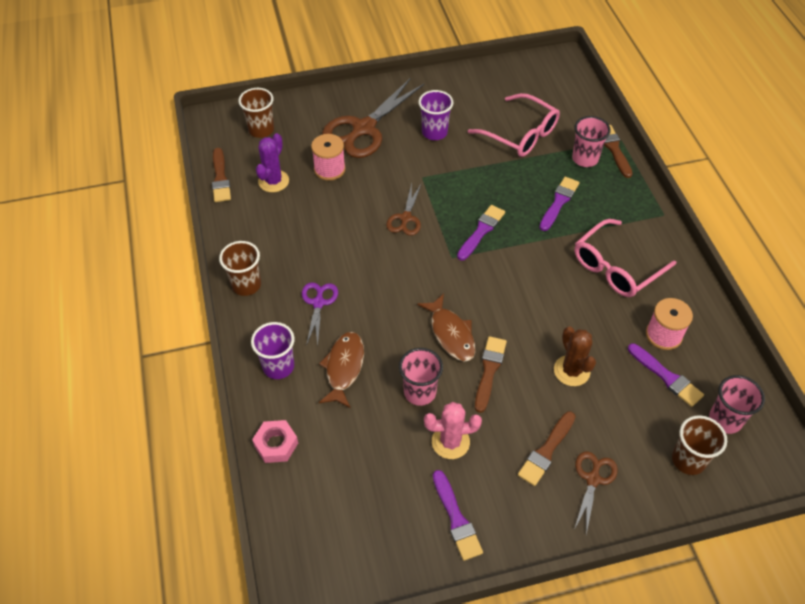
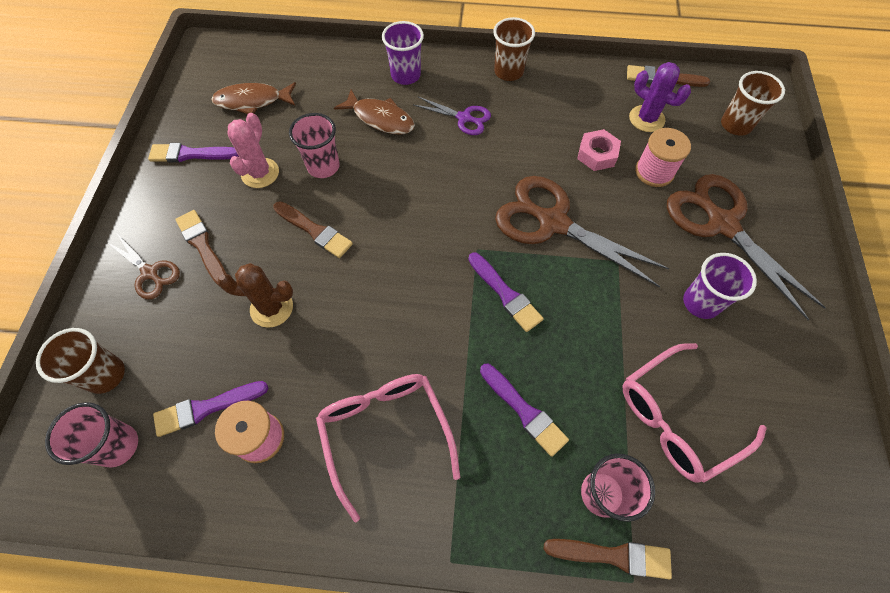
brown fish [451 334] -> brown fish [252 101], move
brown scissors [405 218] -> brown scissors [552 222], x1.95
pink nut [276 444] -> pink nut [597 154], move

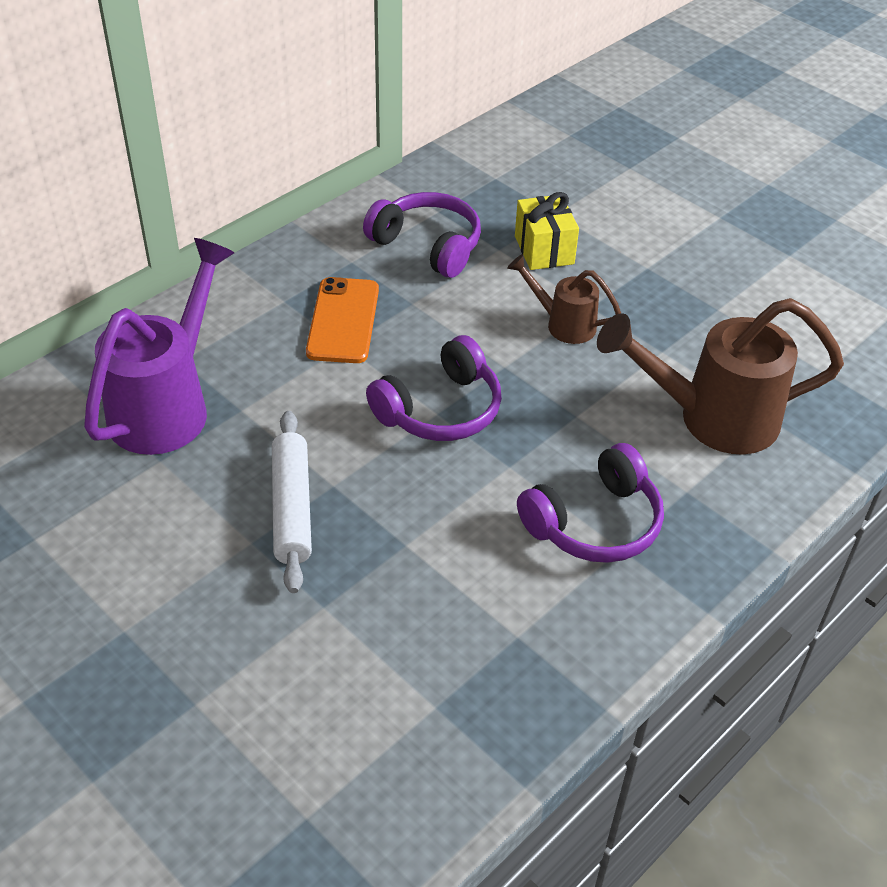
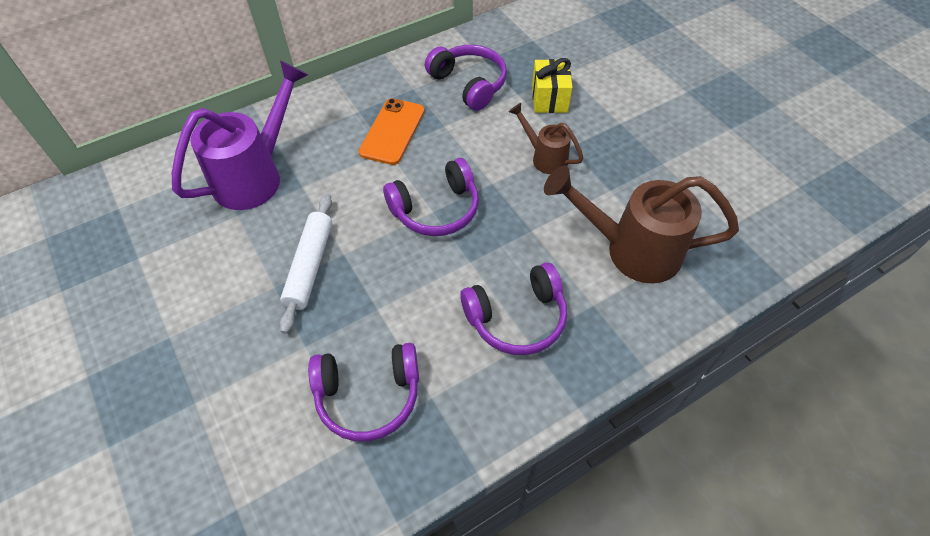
none -> purple headphones [368 395]

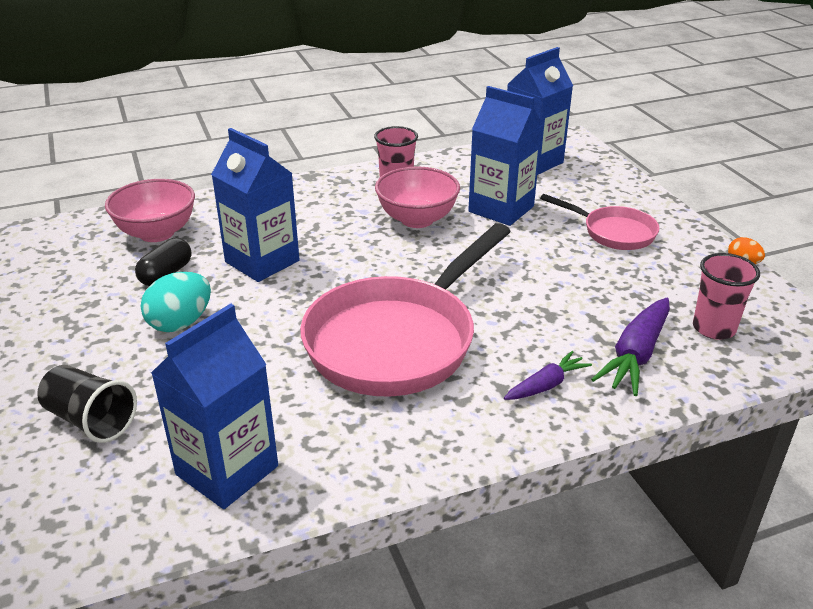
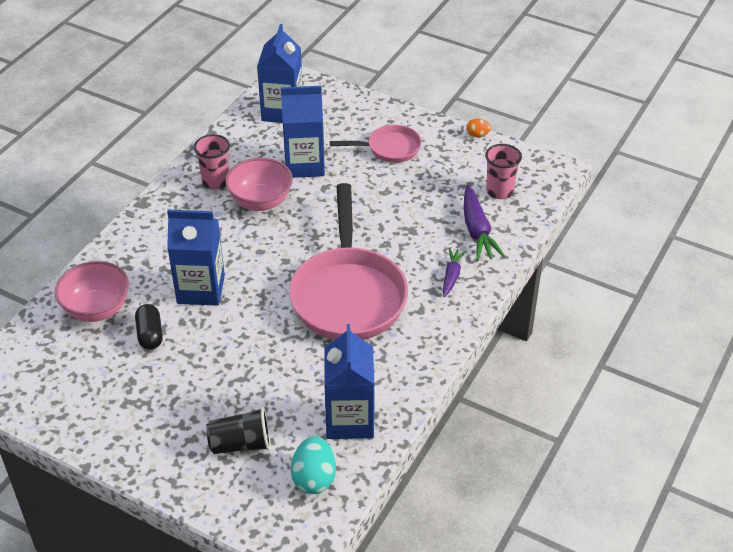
turquoise egg [180 323] -> turquoise egg [314 478], move

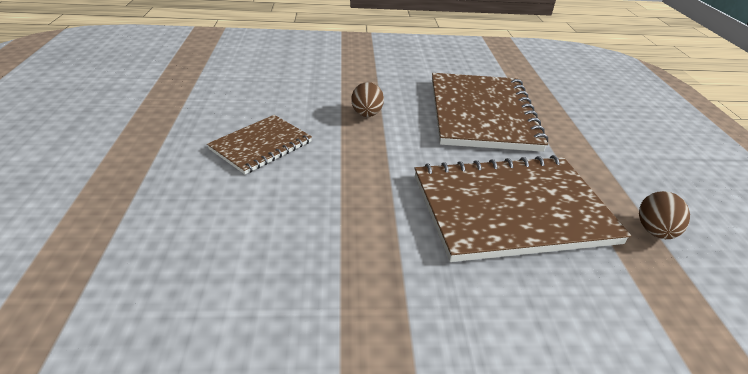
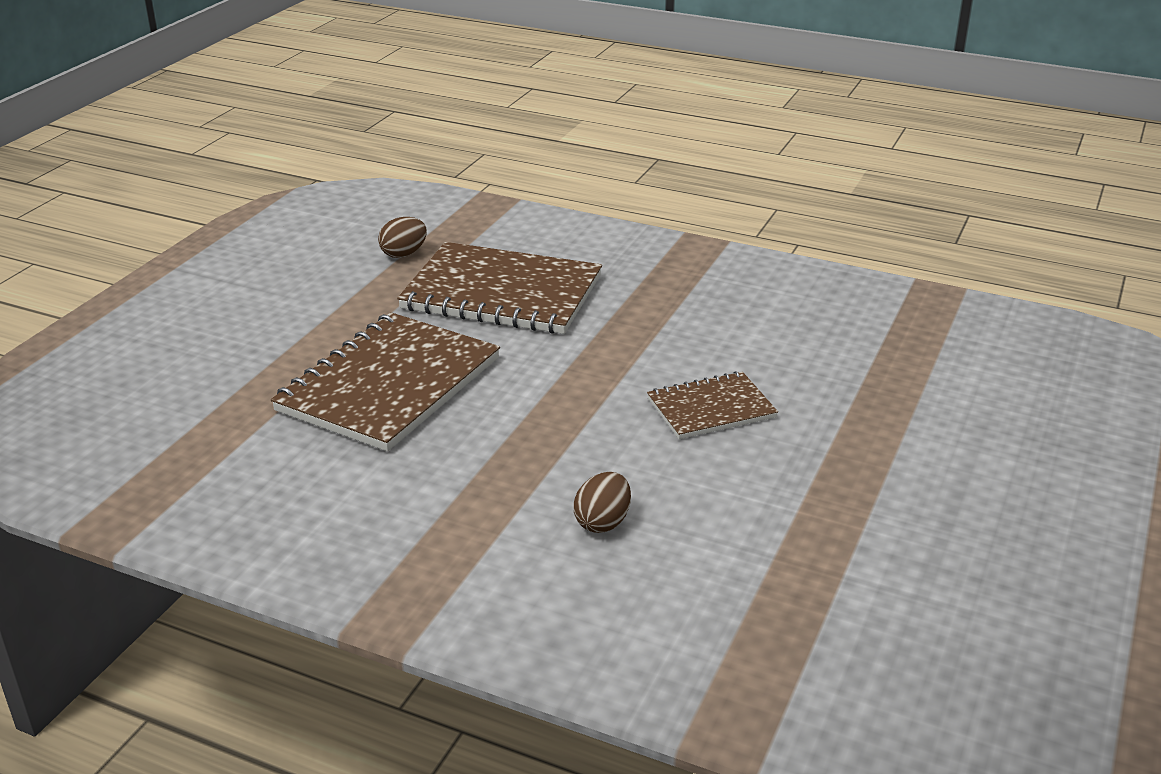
brown egg [366 114] -> brown egg [602 522], move

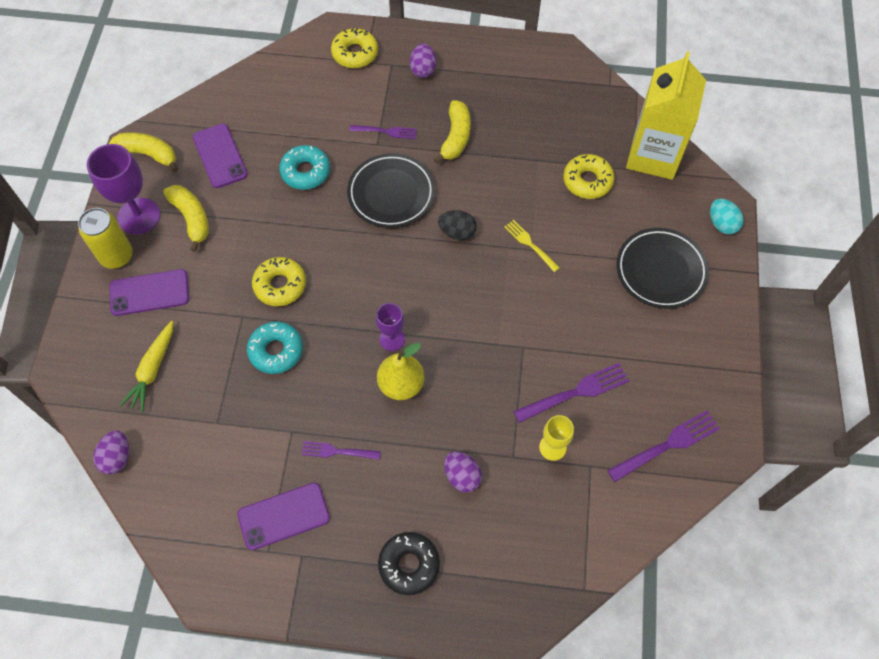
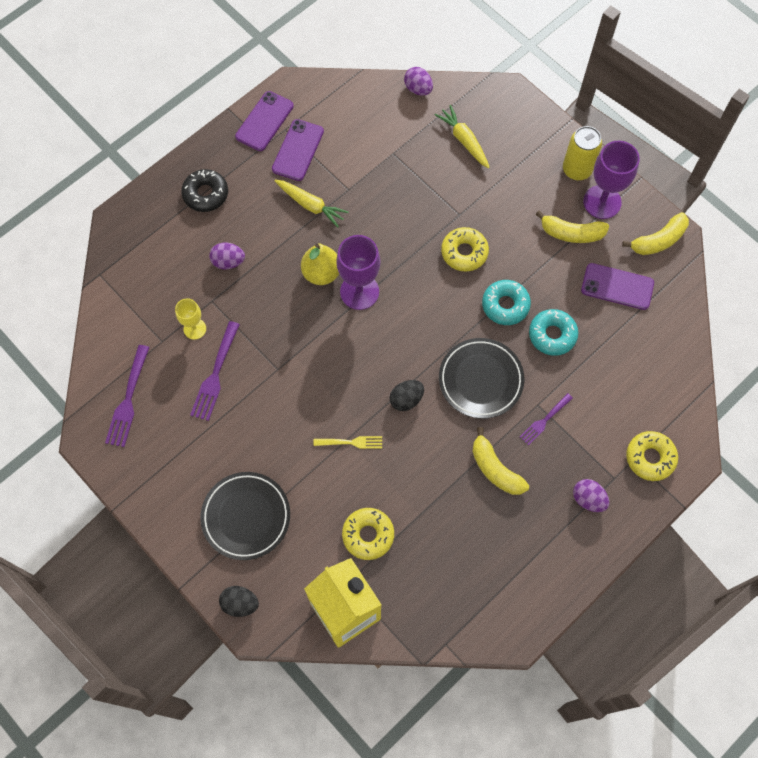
turquoise egg [721 224] -> black egg [240 603]
purple phone [149 293] -> purple phone [264 121], move
purple fork [338 451] -> yellow carrot [311 205]
purple goblet [392 339] -> purple goblet [359 292], x1.74
turquoise donut [276 351] -> turquoise donut [505 305], move

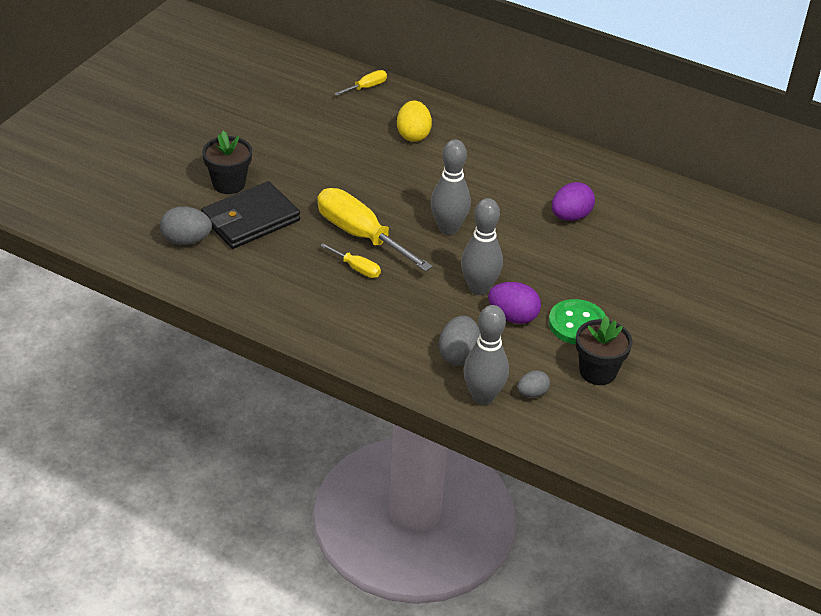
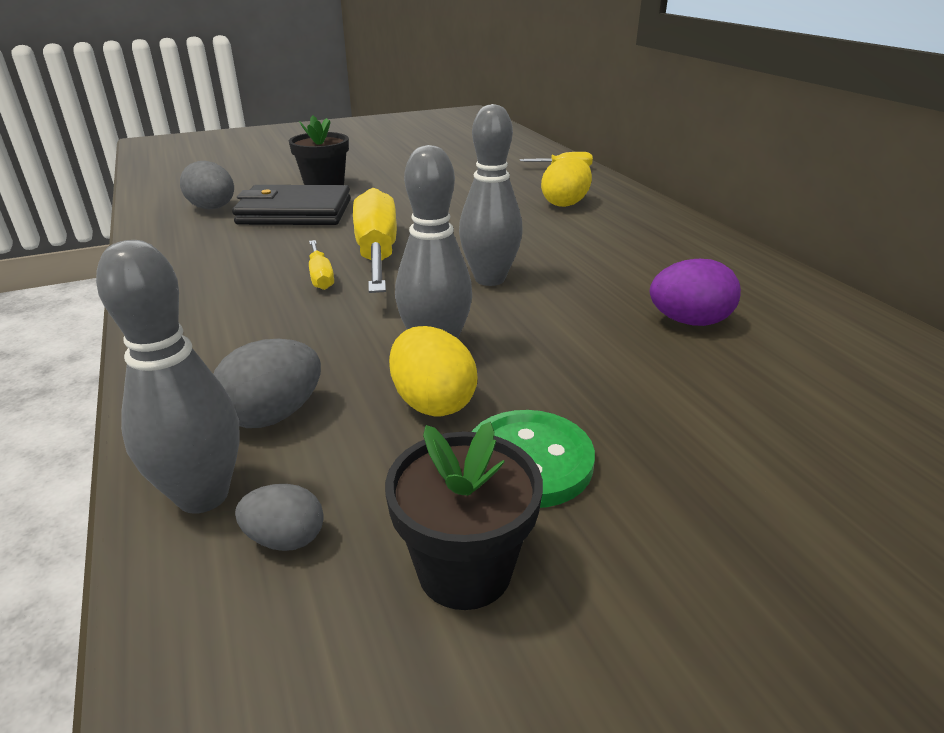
purple egg [513 317] -> yellow egg [432 402]

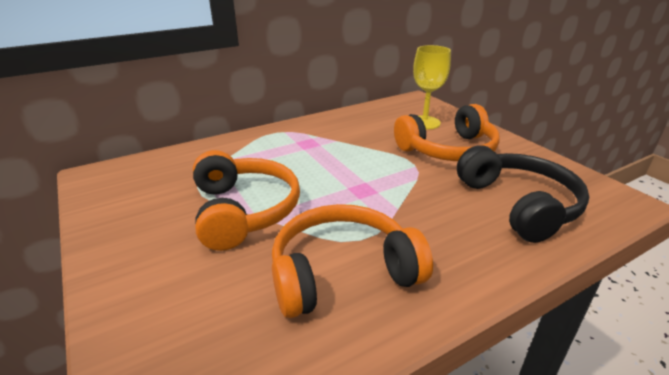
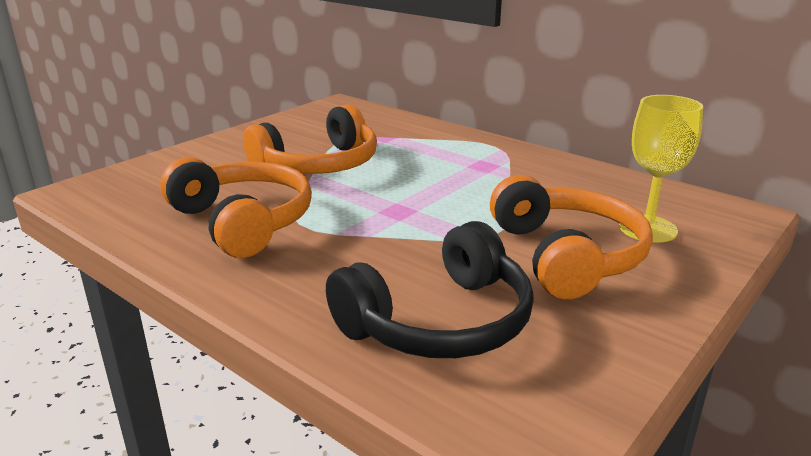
orange headphones [448 150] -> orange headphones [566 255], 150 degrees counterclockwise

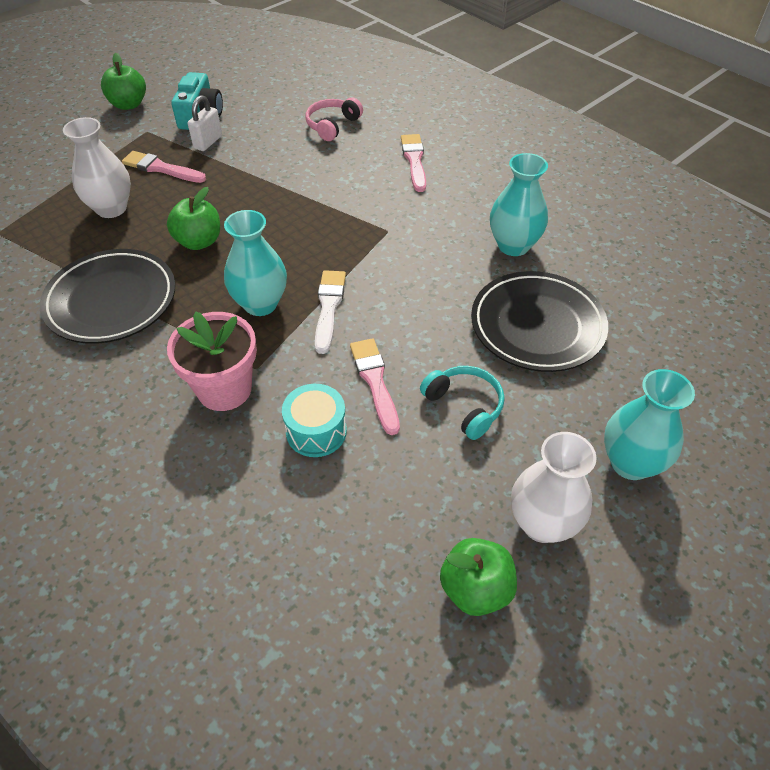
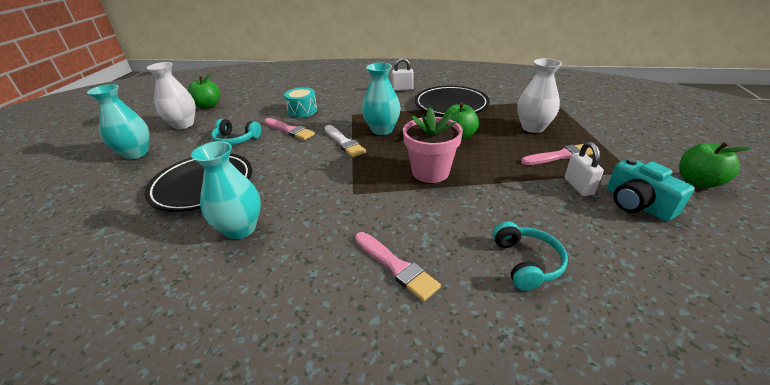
none -> white padlock [402 89]
pink flower pot [224 389] -> pink flower pot [430 172], move
pink headphones [332 125] -> turquoise headphones [526 262]

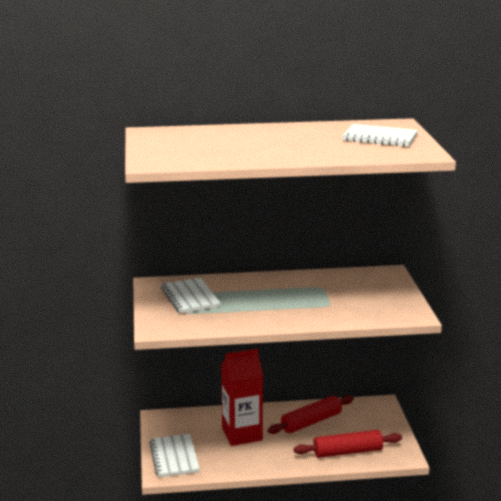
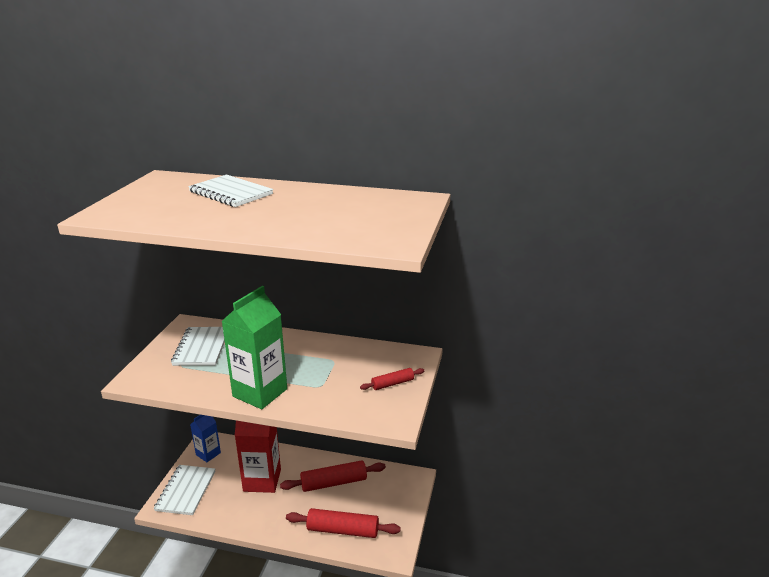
white notebook [380 138] -> white notebook [231 193], move
none -> blue carton [208 454]
none -> green carton [260 393]
none -> red rolling pin [392 384]

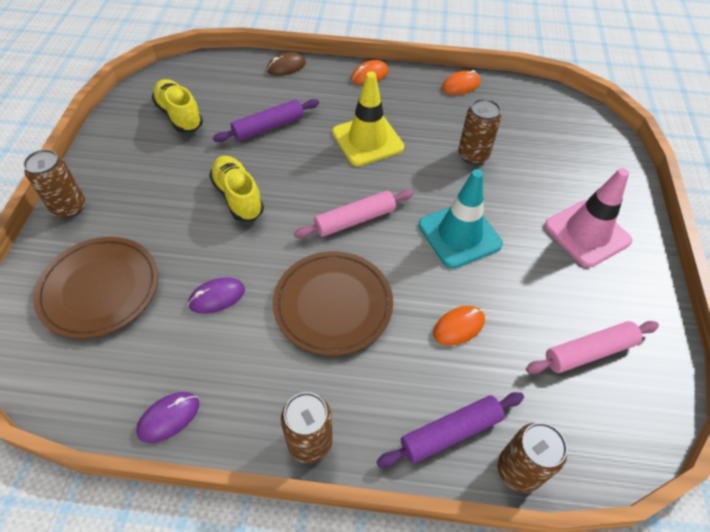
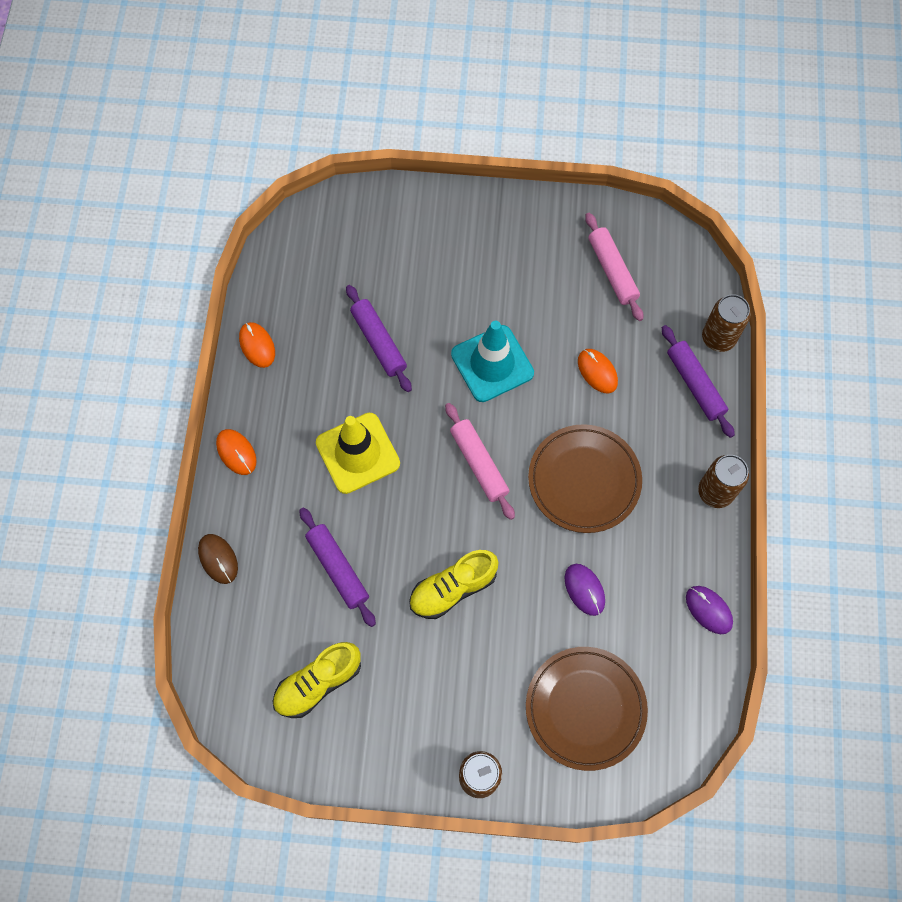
brown can [473 155] -> purple rolling pin [379 342]
pink traffic cone [587 233] -> none

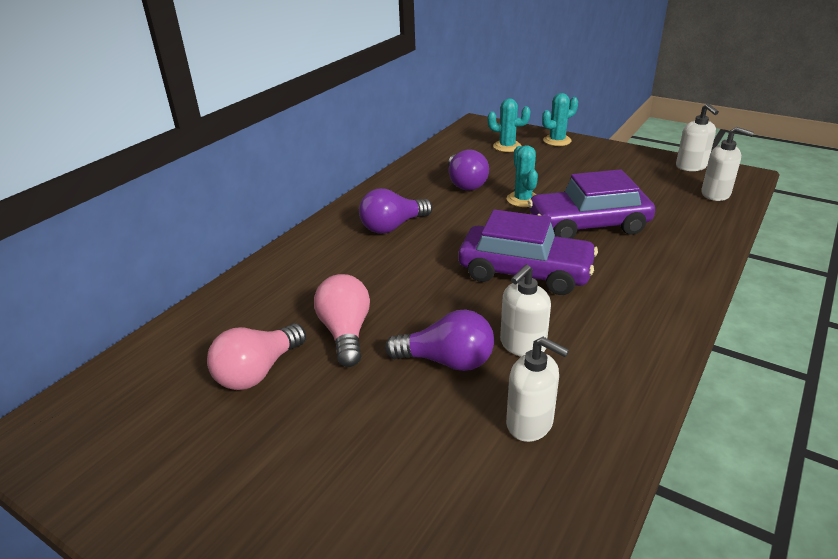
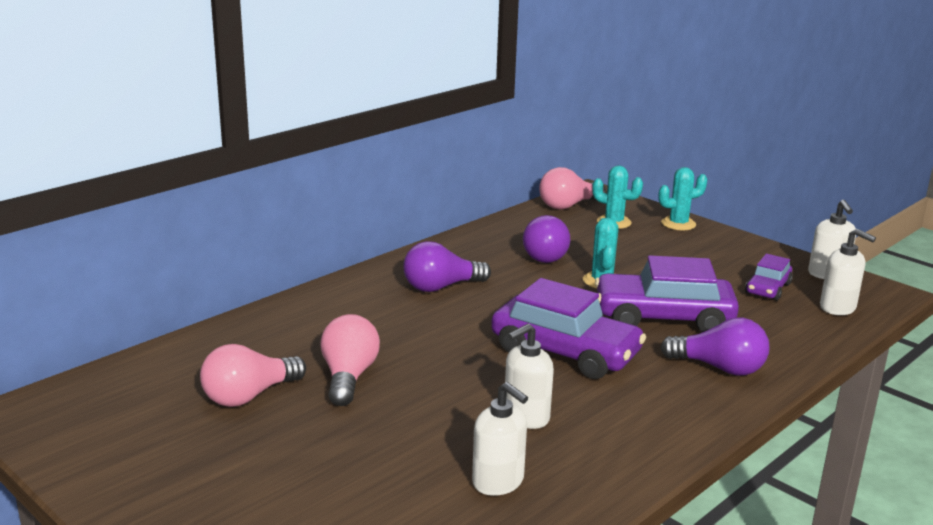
none -> pink light bulb [568 206]
purple light bulb [447 361] -> purple light bulb [719 368], move
none -> purple car [768 289]

